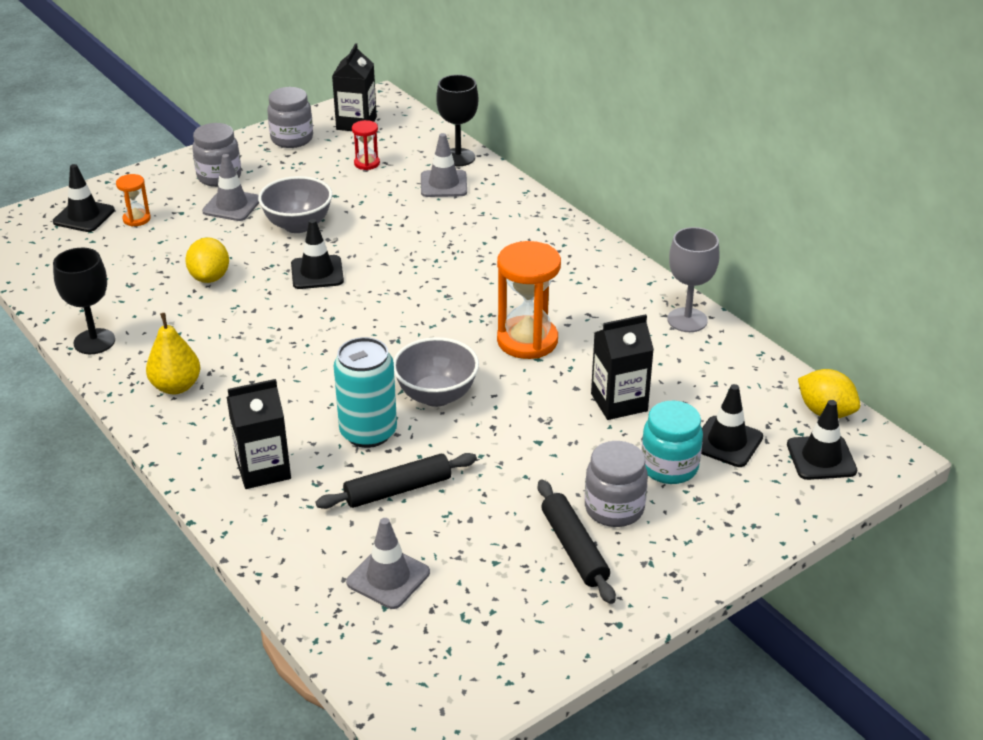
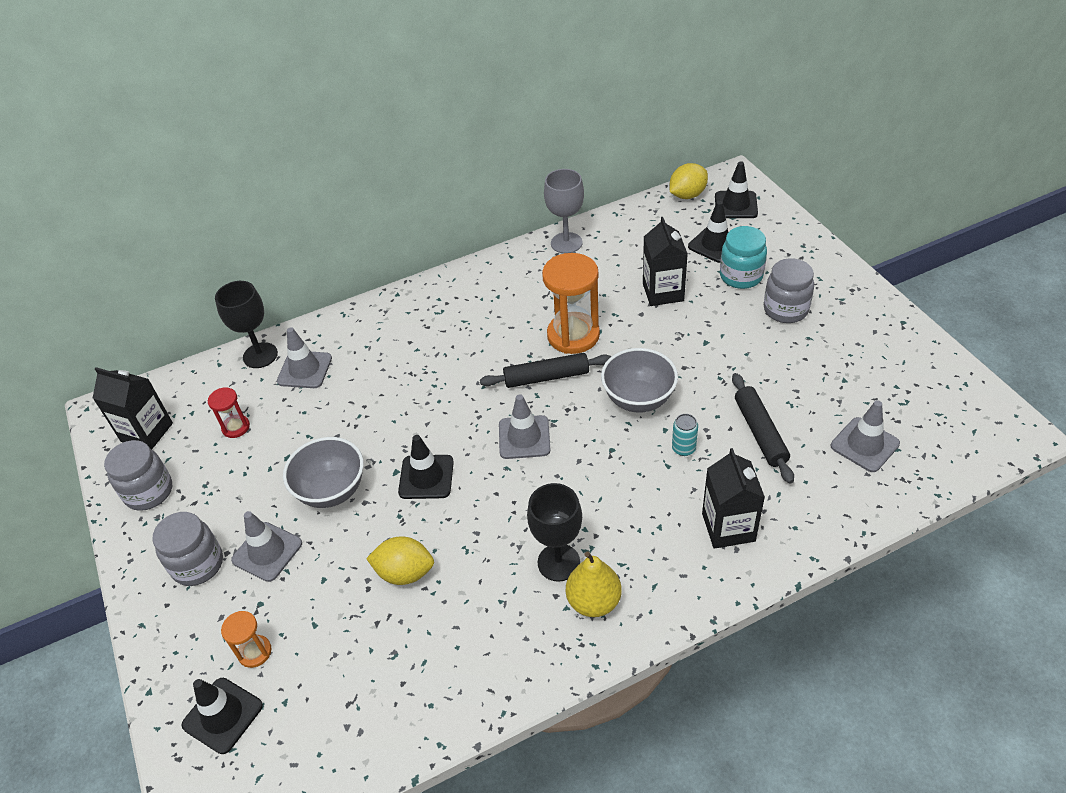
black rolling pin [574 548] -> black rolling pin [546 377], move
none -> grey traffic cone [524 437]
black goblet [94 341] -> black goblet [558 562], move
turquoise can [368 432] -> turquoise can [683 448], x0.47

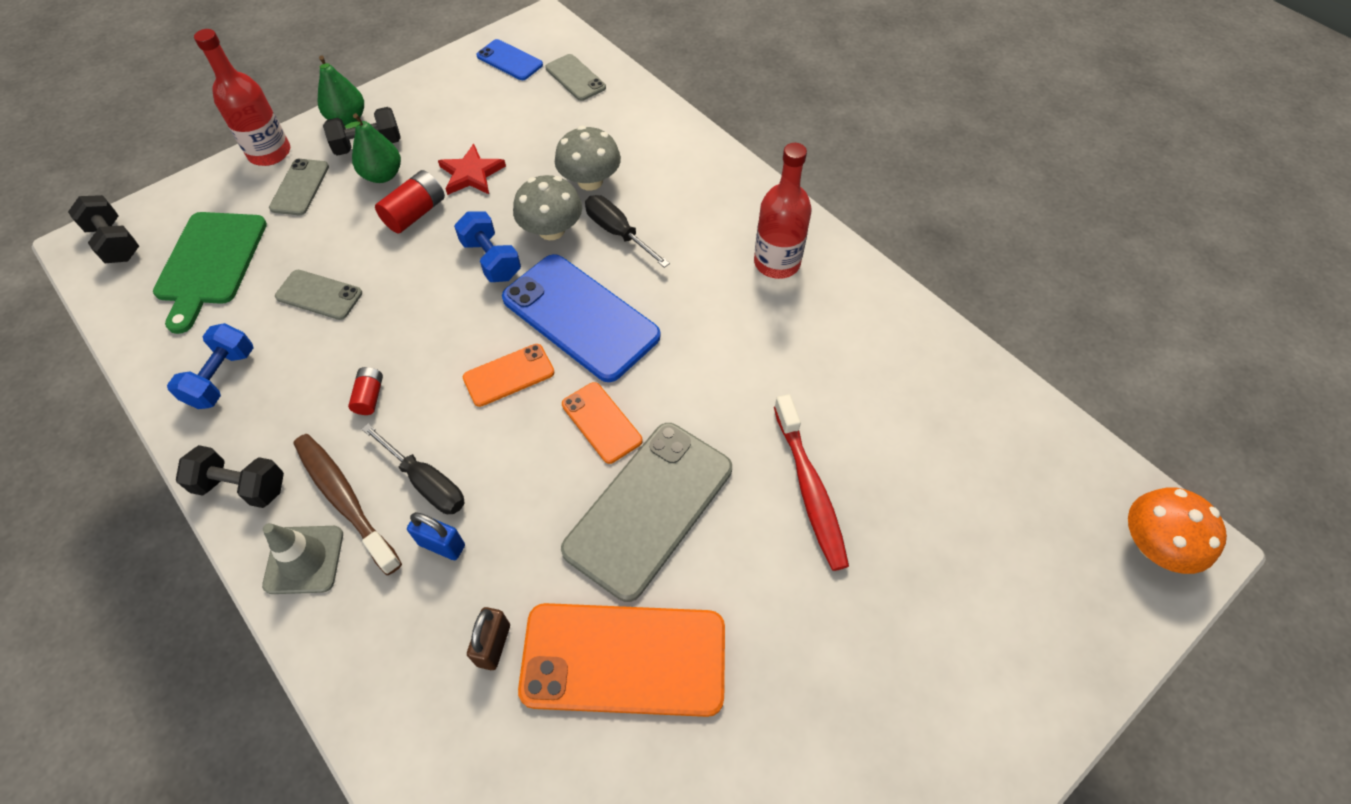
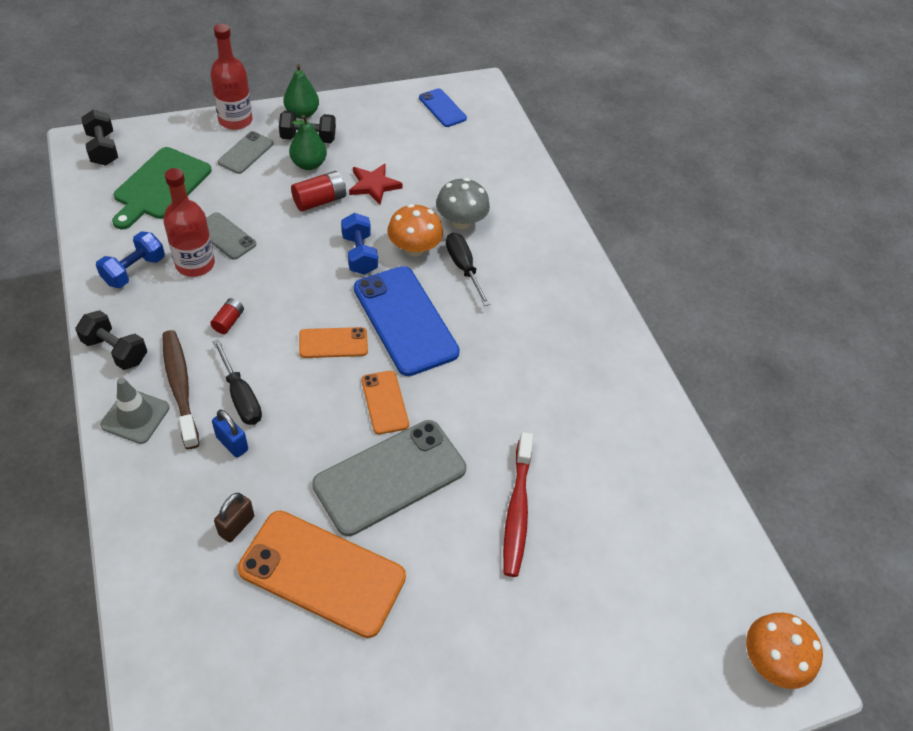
red bottle [777 262] -> red bottle [195 264], move
grey mushroom [551 230] -> orange mushroom [414 248]
grey phone [575 78] -> none

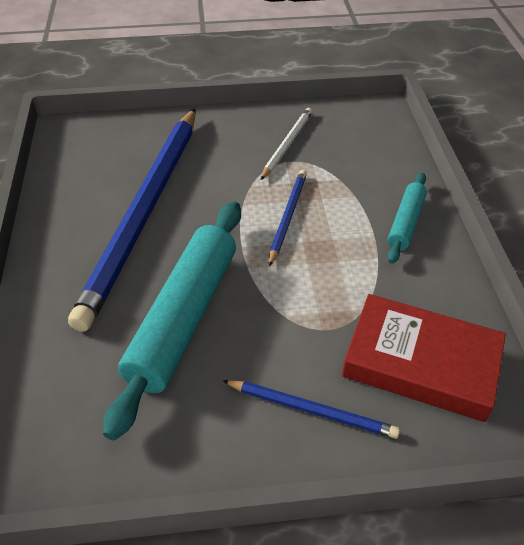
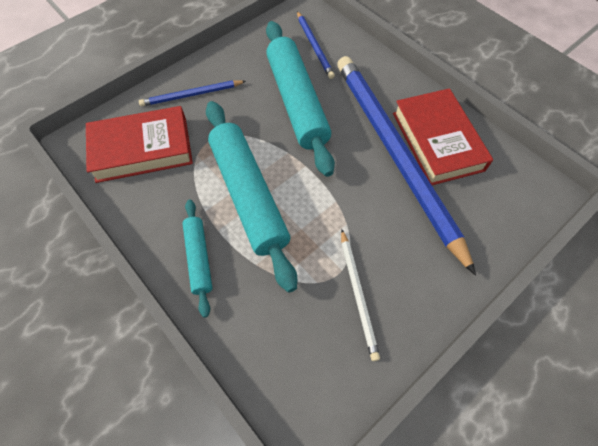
none -> turquoise rolling pin [249 195]
blue pencil [288 217] -> blue pencil [314 46], move
none -> red book [437 141]

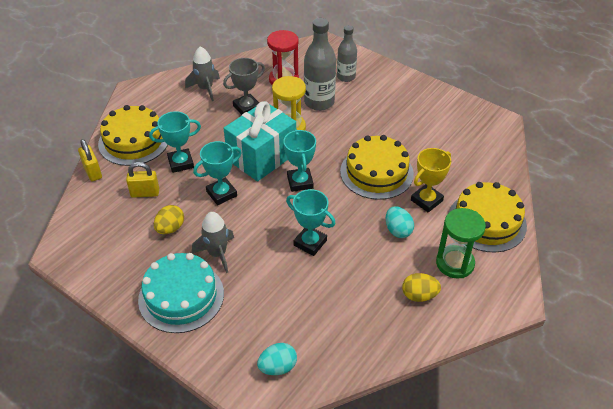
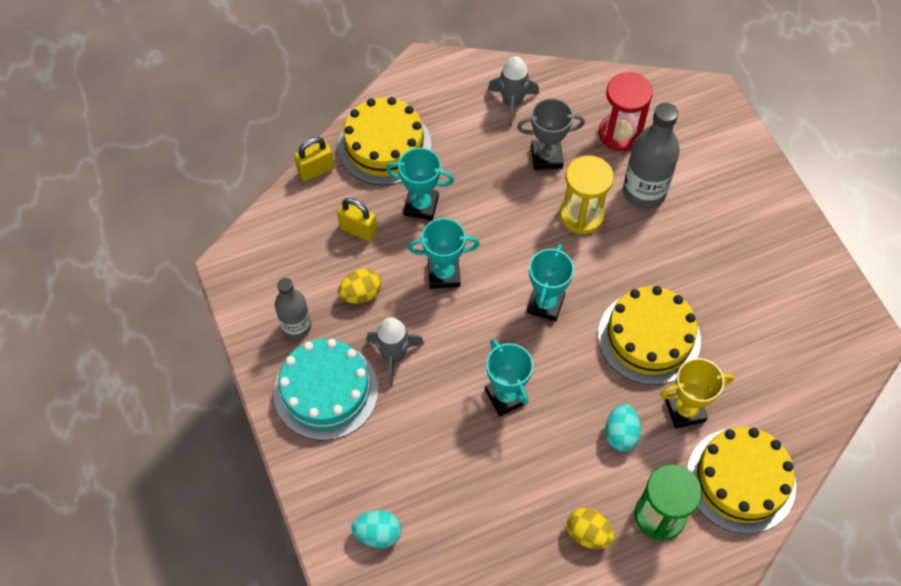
grey bottle [346 77] -> grey bottle [296 326], move
yellow padlock [93 172] -> yellow padlock [316 170], 60 degrees clockwise
turquoise gift [262 156] -> none

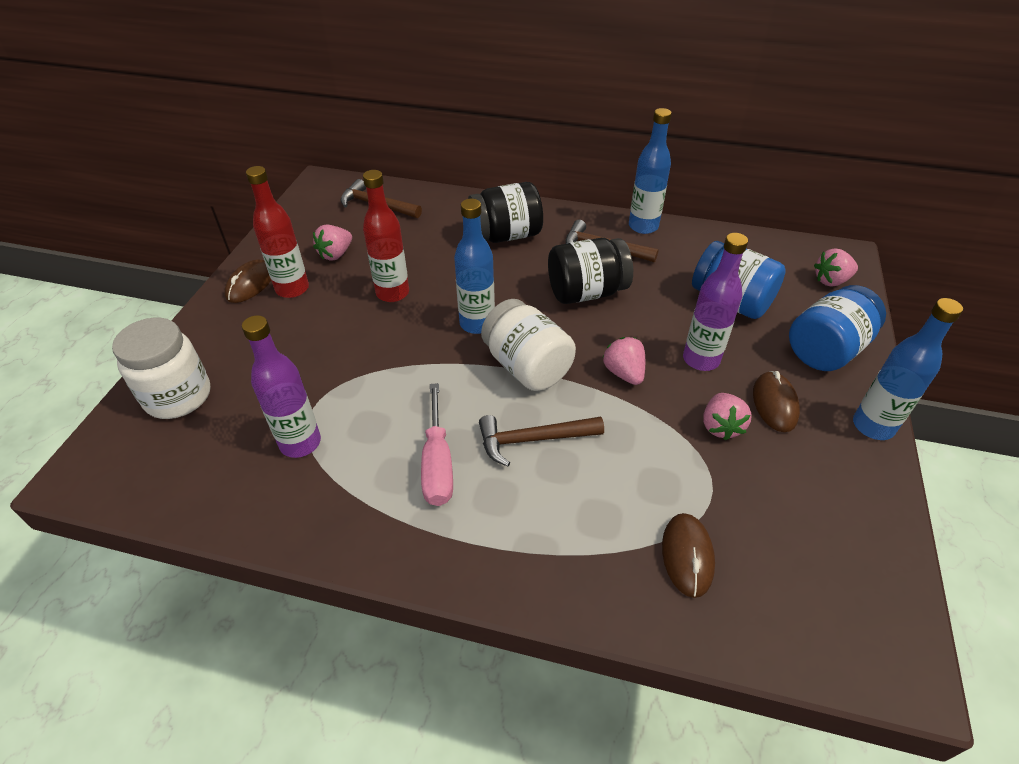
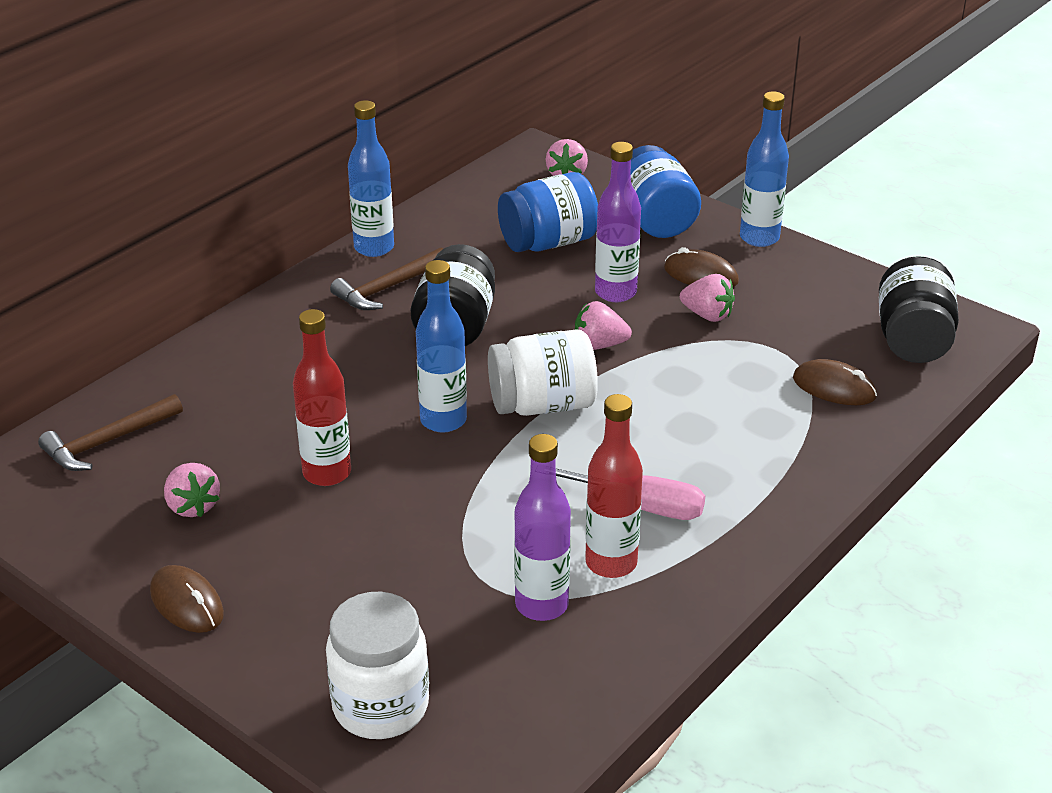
red bottle [292 289] -> red bottle [611 563], move
black jar [505 236] -> black jar [912 340], move
brown hammer [533 440] -> none

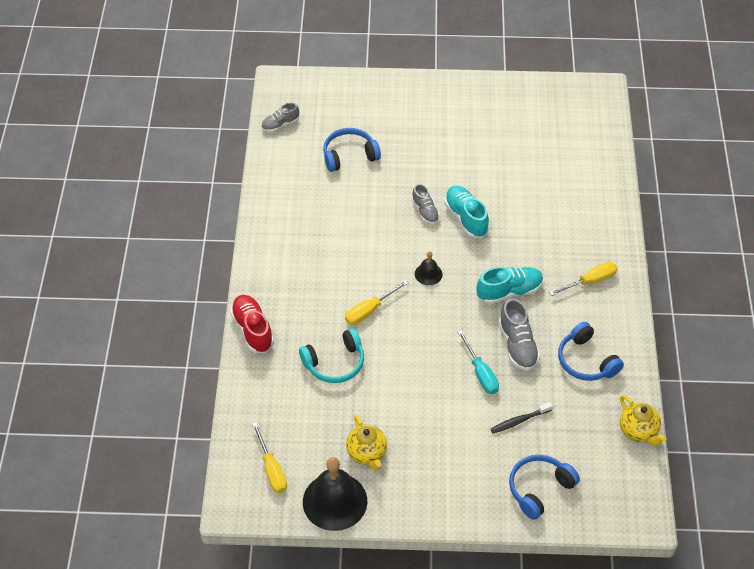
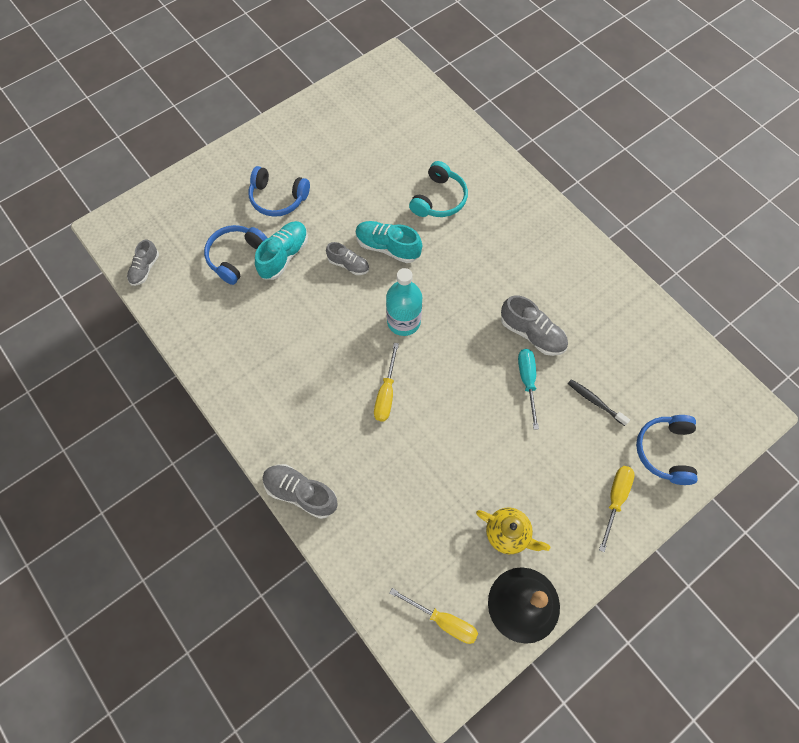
blue headphones [586 361] -> blue headphones [278 198], move
turquoise shoe [509 292] -> turquoise shoe [284 256], move
red shoe [252 330] -> grey shoe [301 493]
black bell [428 274] -> turquoise bottle [403 321]
turquoise headphones [335 363] -> turquoise headphones [439 199], move
turquoise screwdriver [480 373] -> turquoise screwdriver [527 381], 120 degrees counterclockwise
black toothbrush [519 421] -> black toothbrush [595 401], 105 degrees clockwise
yellow screwdriver [590 281] -> yellow screwdriver [615 499], move
yellow teapot [638 431] -> none

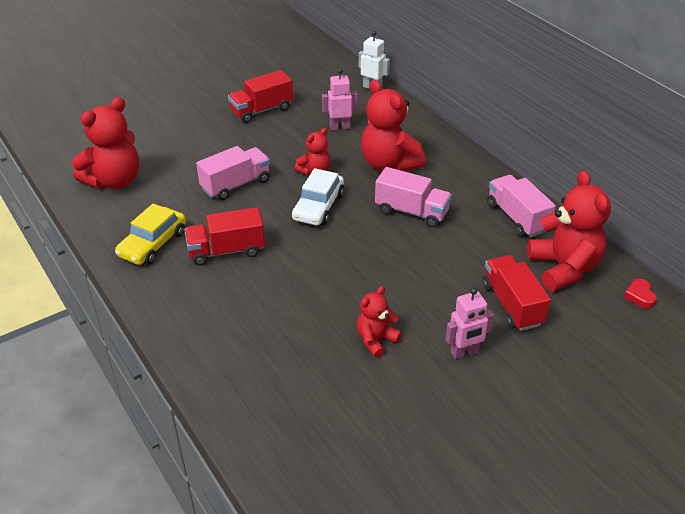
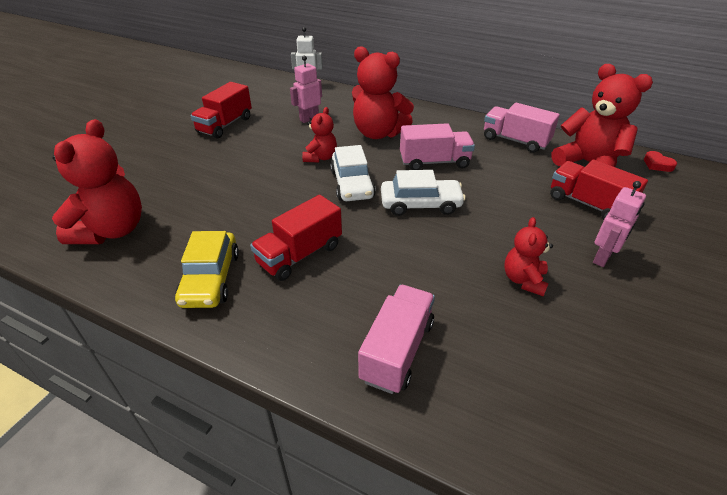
pink truck [235 185] -> pink truck [397 350], move
none -> white car [420 204]

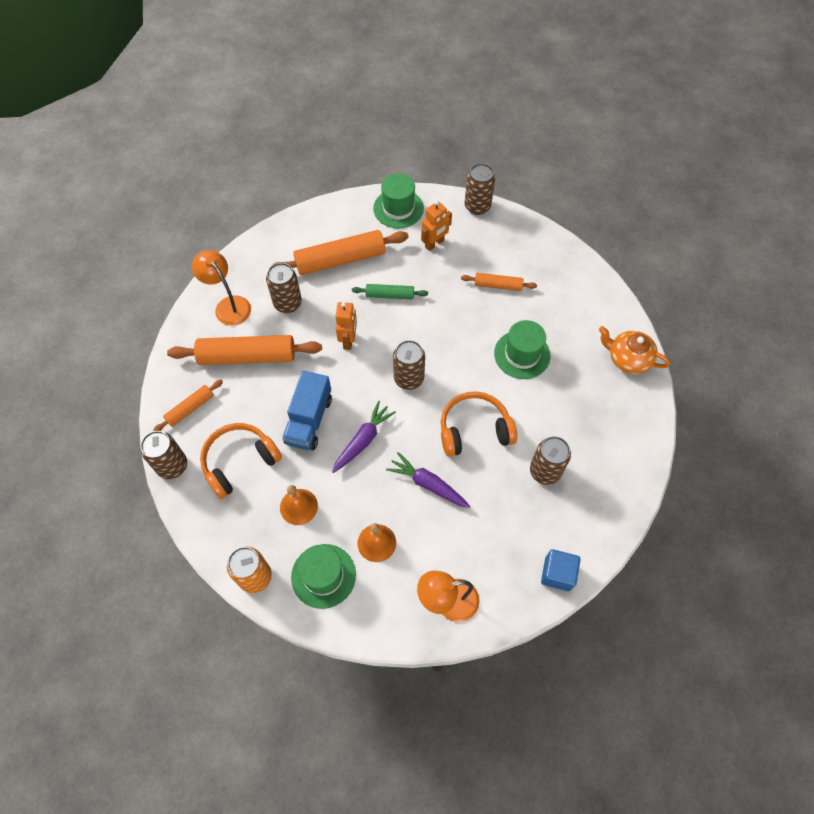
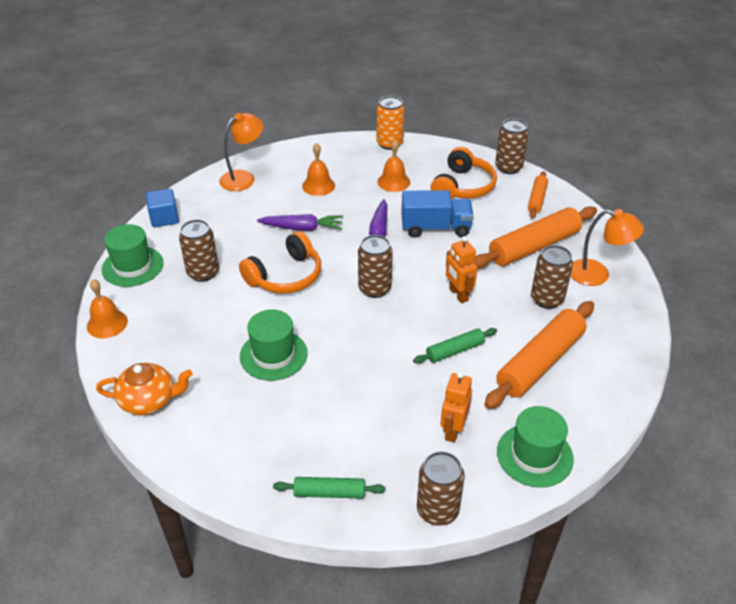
none -> orange bell [107 323]
green hat [323 576] -> green hat [132 266], move
none -> green rolling pin [329 492]
blue truck [309 420] -> blue truck [435 228], 105 degrees clockwise
orange rolling pin [498 285] -> none

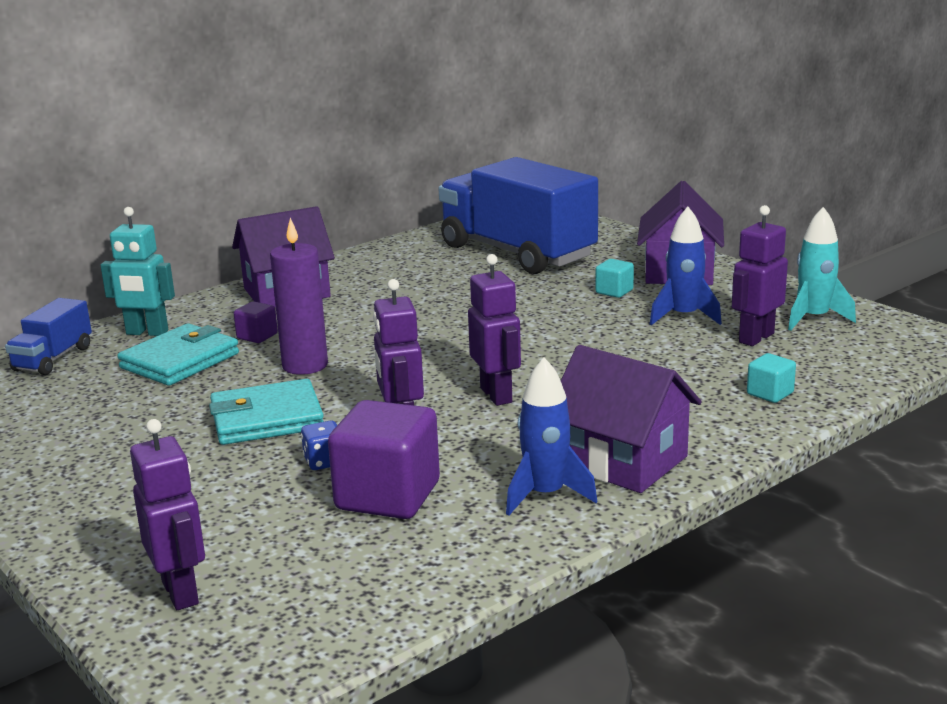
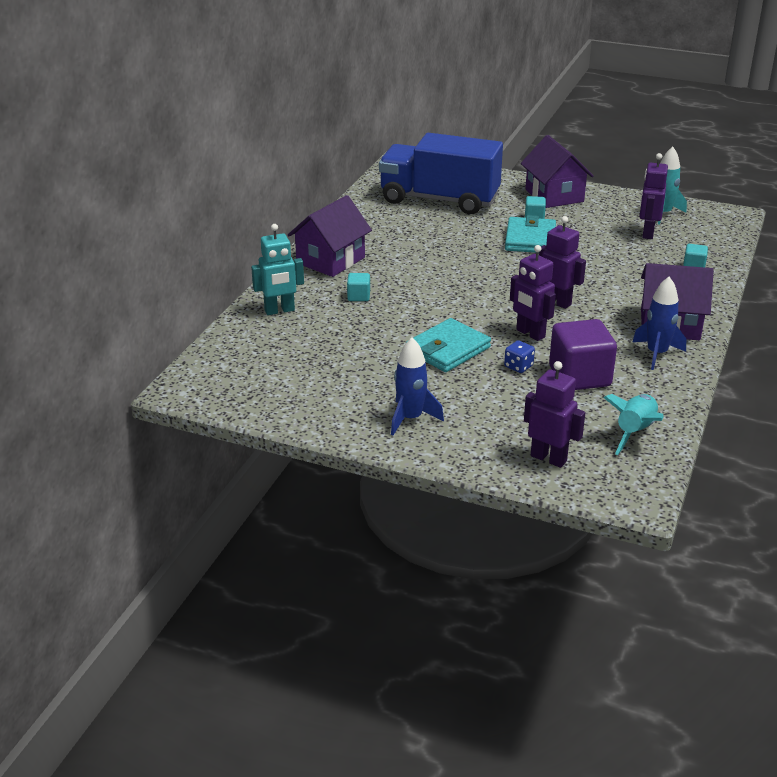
purple cube [257 336] -> turquoise cube [358 296]
blue rocket [684 316] -> blue rocket [410 418], move
turquoise wallet [180 361] -> turquoise wallet [530 239], move
none -> turquoise rocket [635 432]
blue truck [53 359] -> none
purple candle [305 365] -> none

